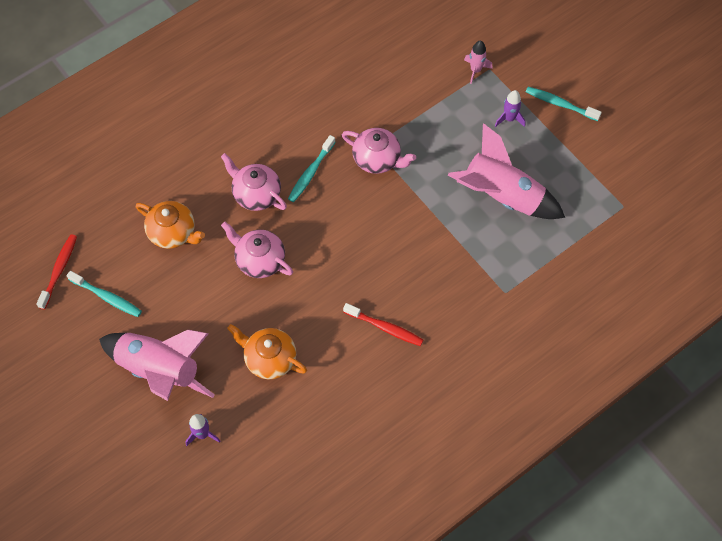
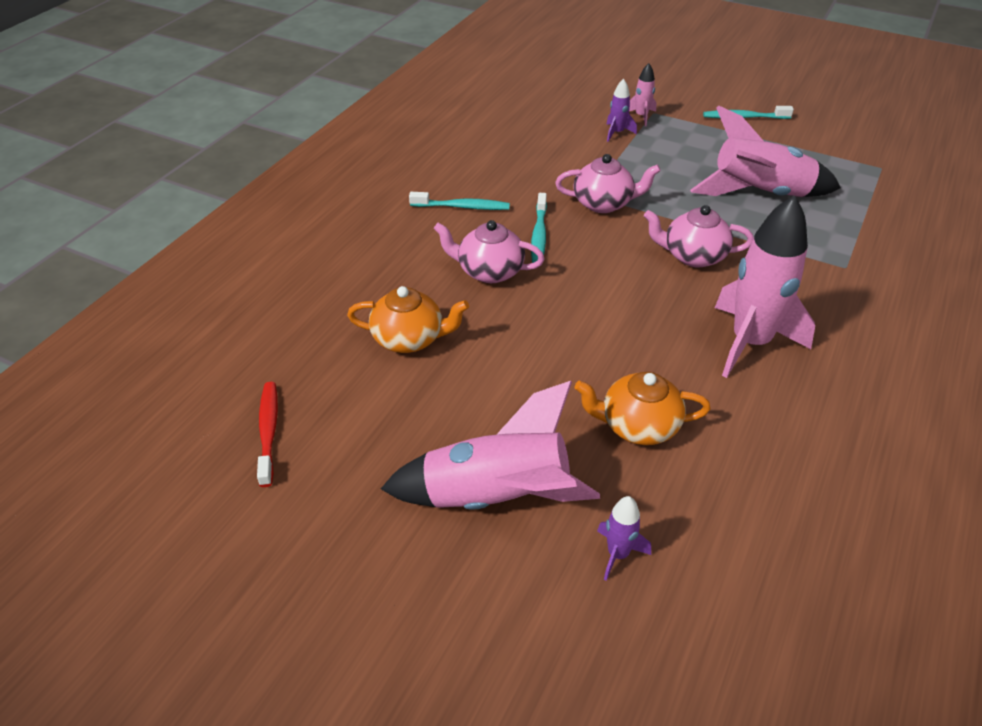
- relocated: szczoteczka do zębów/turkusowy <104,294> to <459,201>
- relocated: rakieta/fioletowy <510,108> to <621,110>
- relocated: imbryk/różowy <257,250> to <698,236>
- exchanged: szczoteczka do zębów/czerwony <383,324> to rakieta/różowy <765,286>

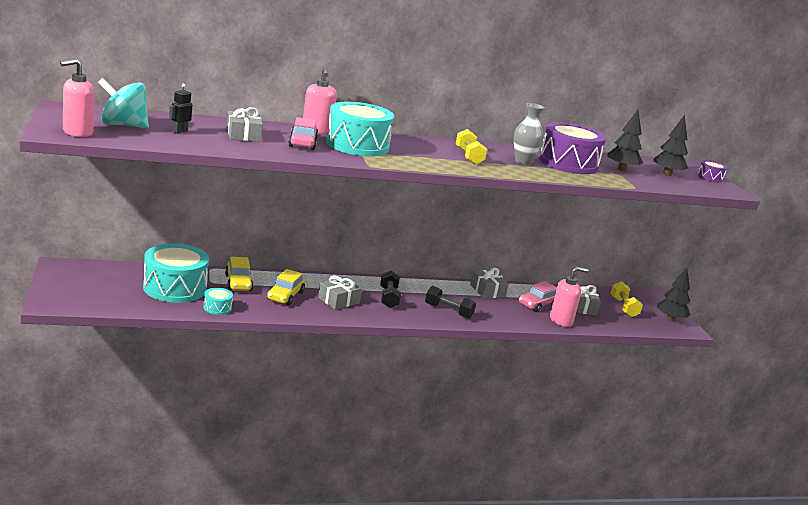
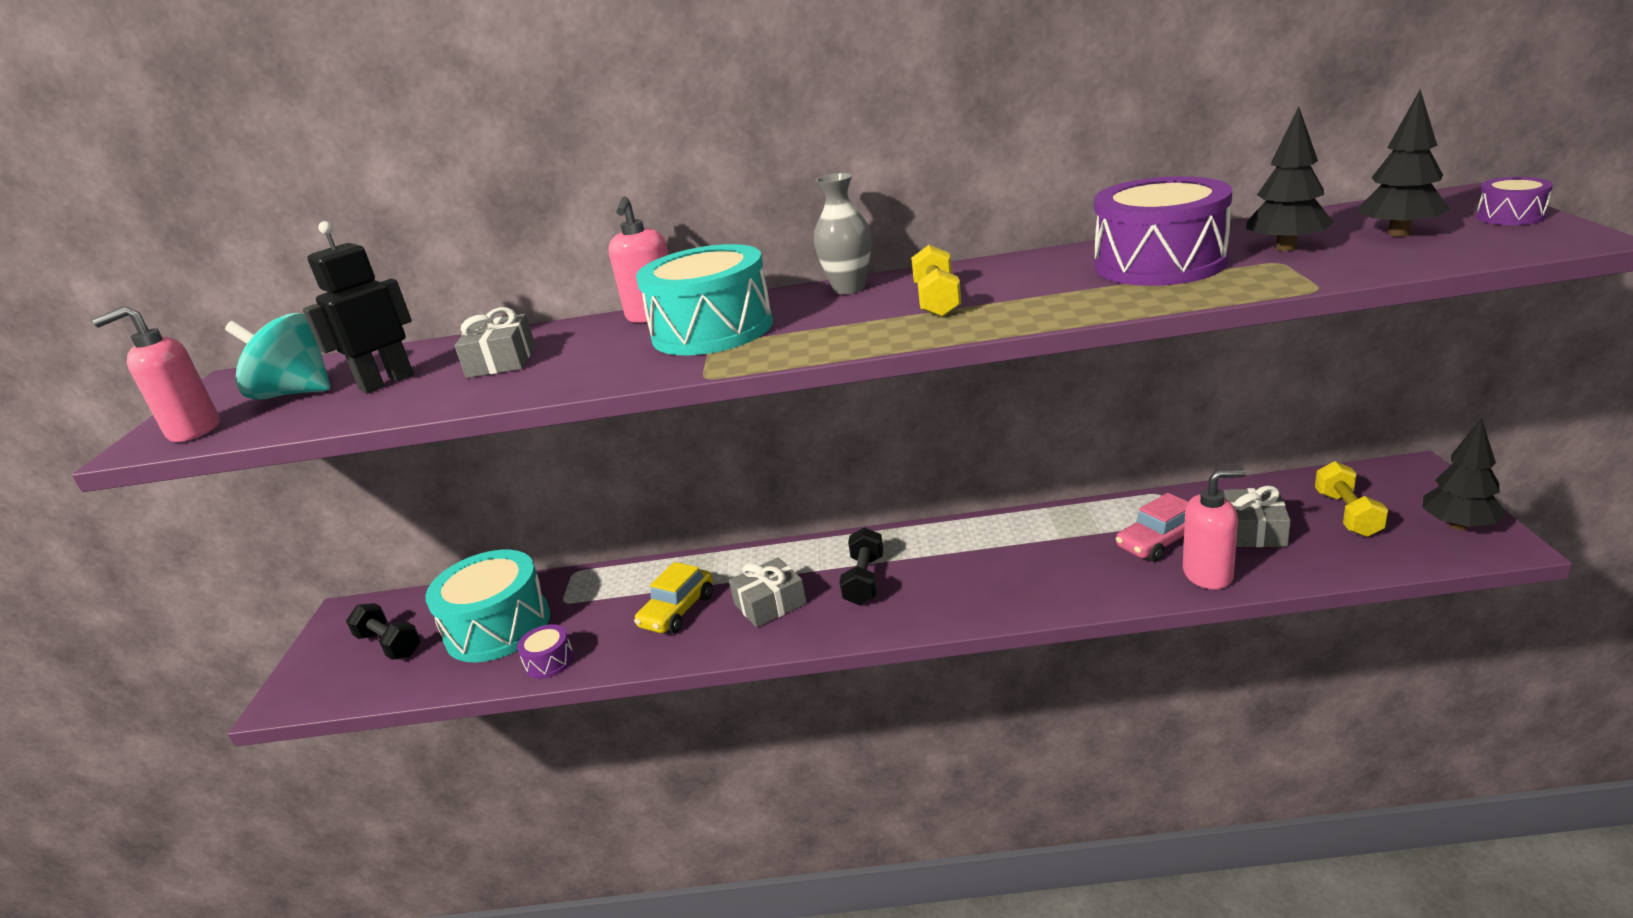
- size: robot/czarny <180,109> = <358,307> x1.83
- relocated: hantel/czarny <450,302> to <383,631>
- colour: bęben/turkusowy <218,301> to bęben/fioletowy <545,651>
- relocated: wazon/szary <529,134> to <842,233>
- missing: samochód/żółty <239,274>
- missing: samochód/różowy <303,133>
- missing: prezent/szary <489,283>

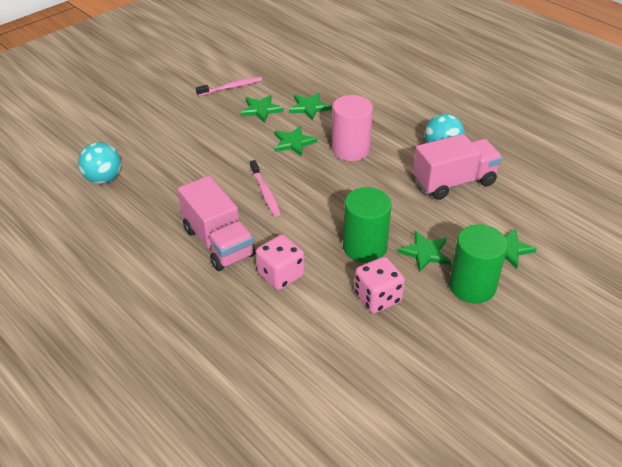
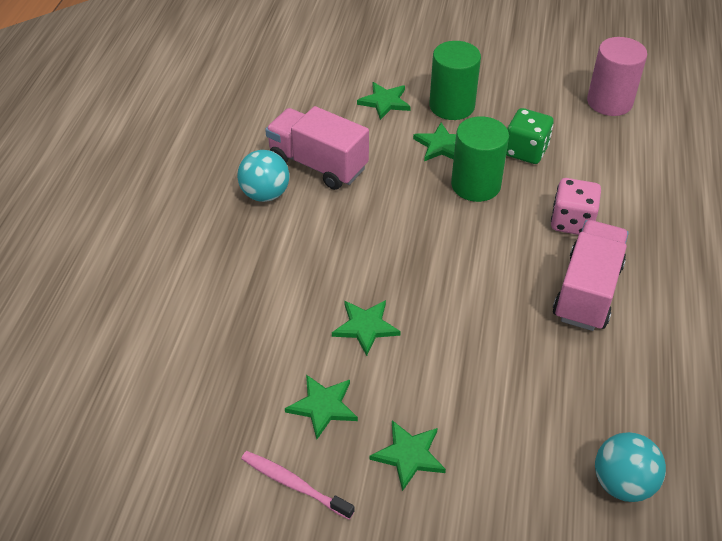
- relocated: gwiazda/zielony <310,106> to <408,455>
- colour: kostka do gry/różowy <379,285> to kostka do gry/zielony <530,136>
- relocated: walec/różowy <352,128> to <617,76>
- missing: szczoteczka do zębów/różowy <265,188>

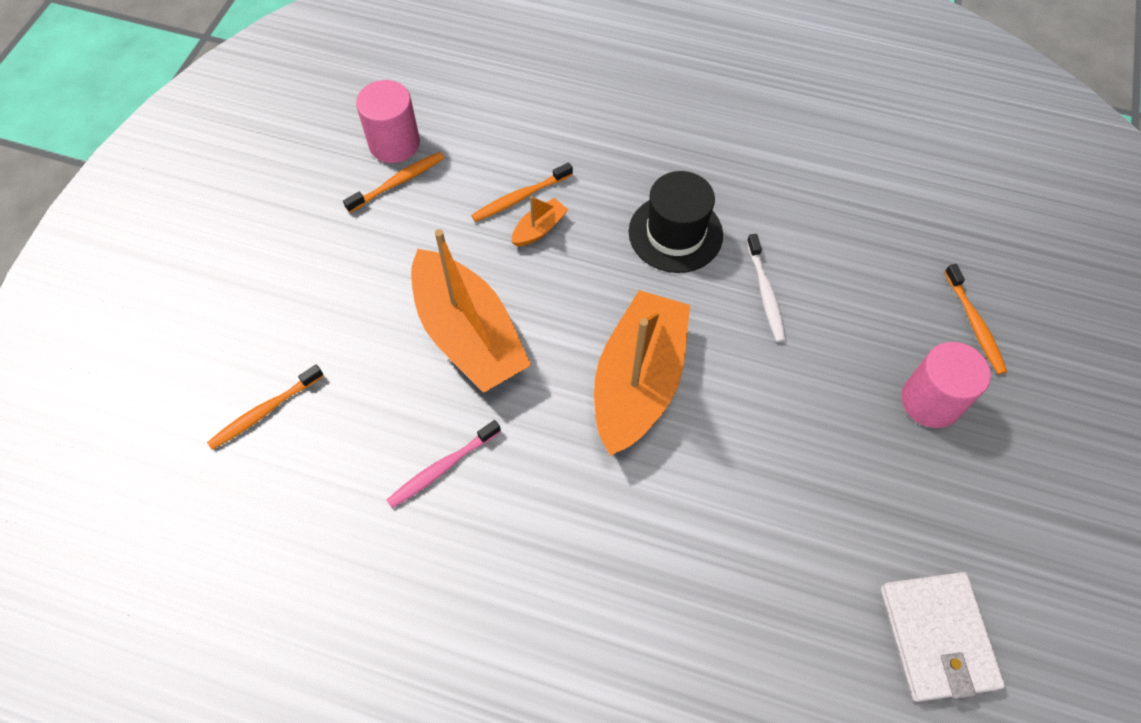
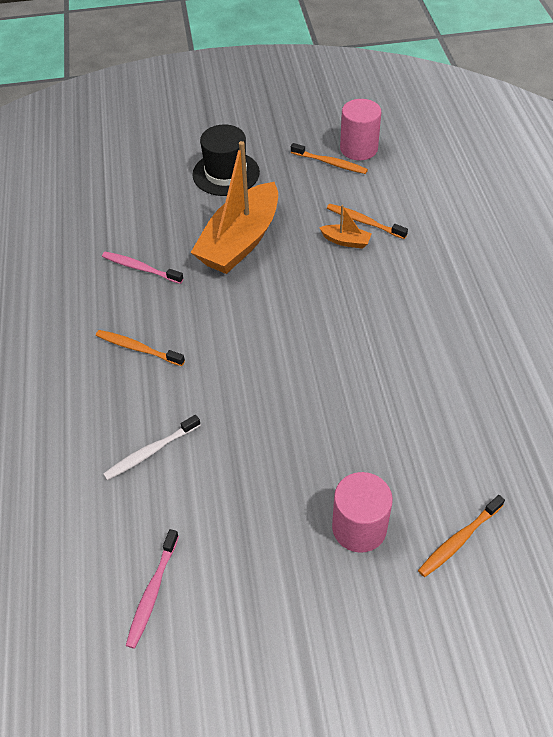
- relocated: szczoteczka do zębów/pomarańczowy <265,407> to <140,348>
- relocated: szczoteczka do zębów/biały <766,288> to <151,447>
- exchanged: portfel/biały <942,637> to szczoteczka do zębów/różowy <152,589>
- relocated: kapelusz/czarny <676,222> to <226,160>
- missing: łódka/pomarańczowy <642,373>

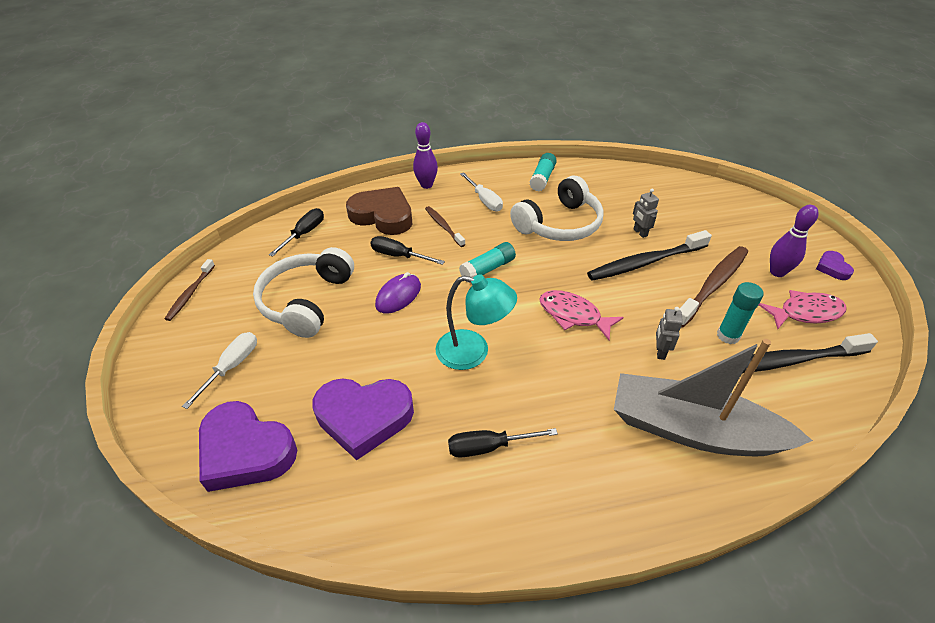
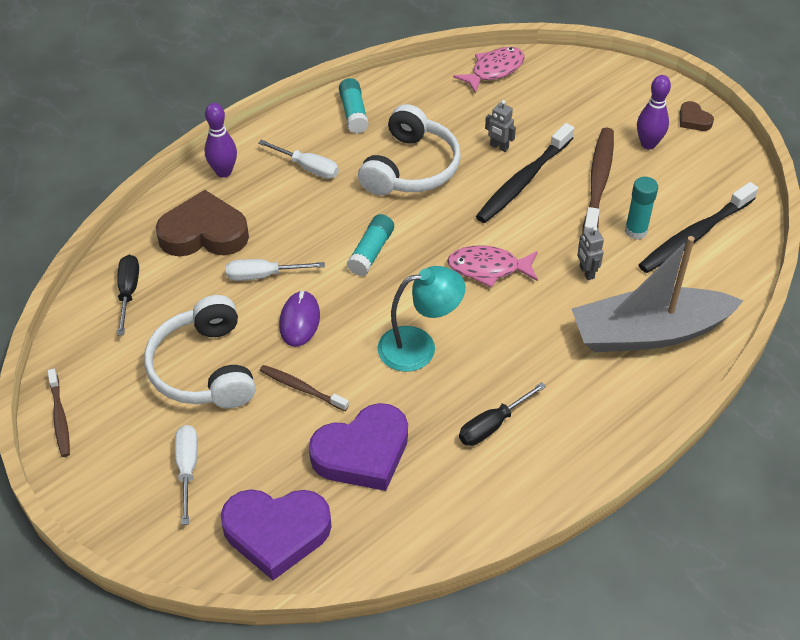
- colour: śrubokręt/czarny <407,250> to śrubokręt/biały <275,270>
- relocated: szczoteczka do zębów/brązowy <445,226> to <304,388>
- relocated: ryba/różowy <803,309> to <489,70>
- colour: serce/fioletowy <835,265> to serce/brązowy <697,116>

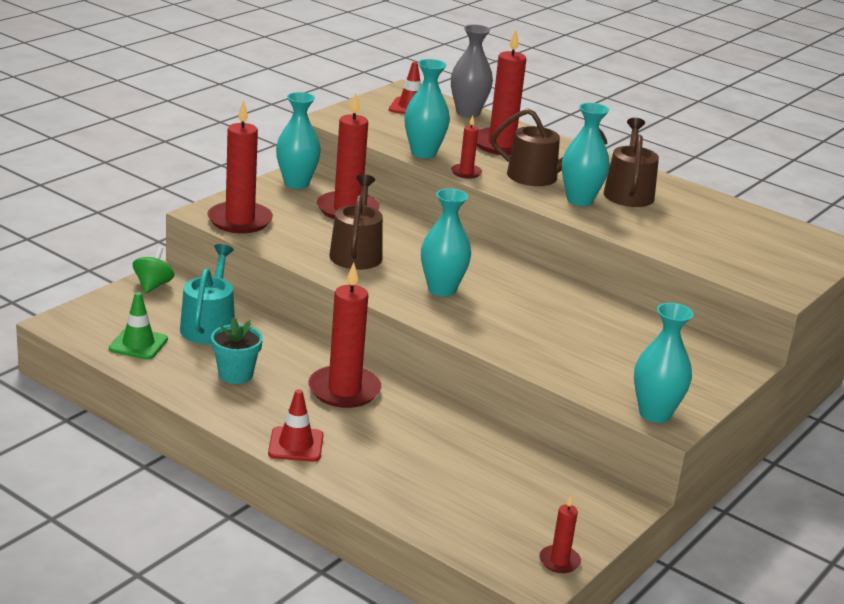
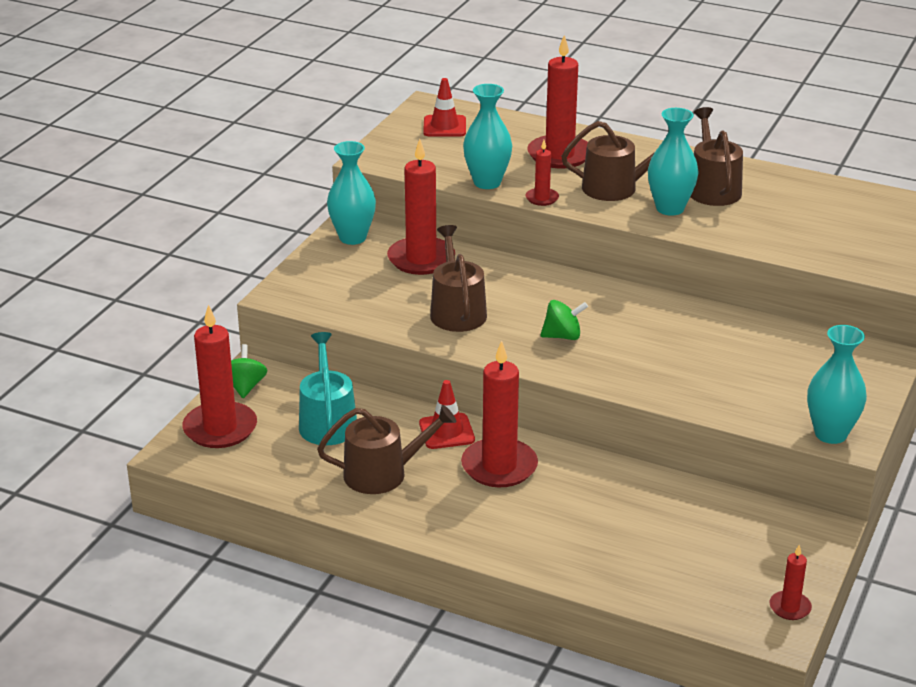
- relocated: świeca/czerwony <240,166> to <219,376>
- exchanged: doniczka/turkusowy <237,350> to konewka/brązowy <386,449>
- relocated: pachołek/czerwony <296,425> to <447,414>
- exchanged: wazon/turkusowy <446,242> to bączek/zielony <564,320>
- missing: pachołek/zielony <138,326>
- missing: wazon/szary <472,70>

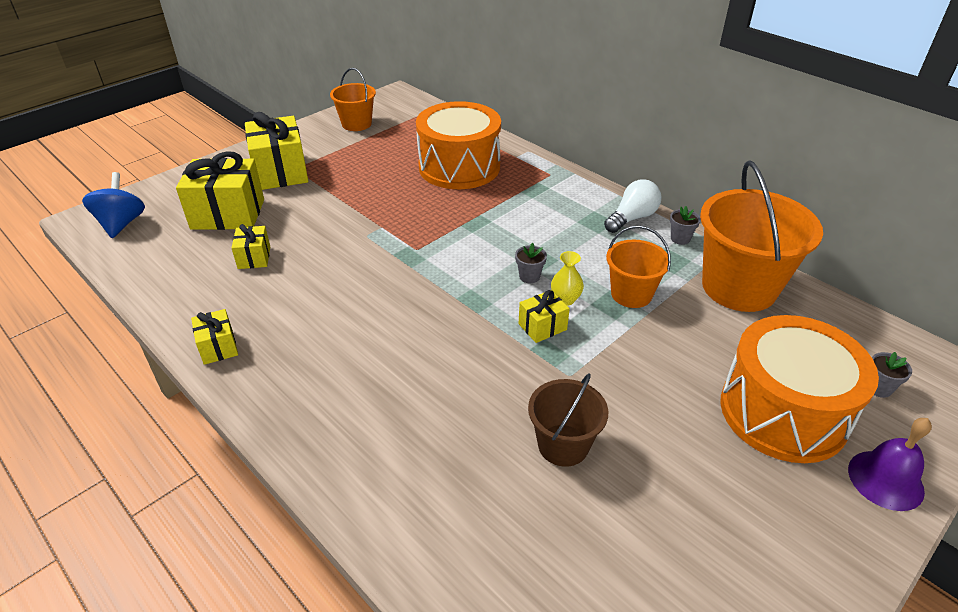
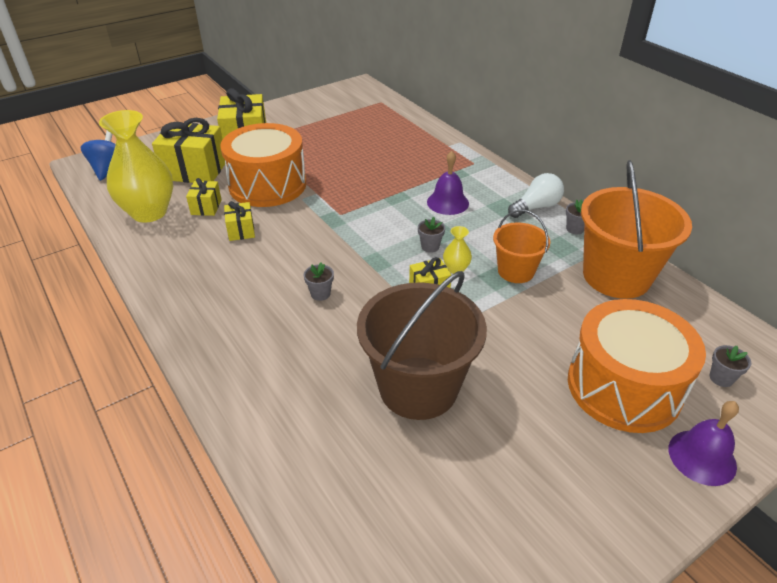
- appeared: wazon/żółty <136,166>
- relocated: bęben/pomarańczowy <458,145> to <263,165>
- relocated: prezent/żółty <214,337> to <239,221>
- appeared: doniczka/szary <319,281>
- size: wiadro/brązowy <568,420> = <422,345> x1.80
- appeared: dzwonek/fioletowy <448,183>
- missing: wiadro/pomarańczowy <353,99>

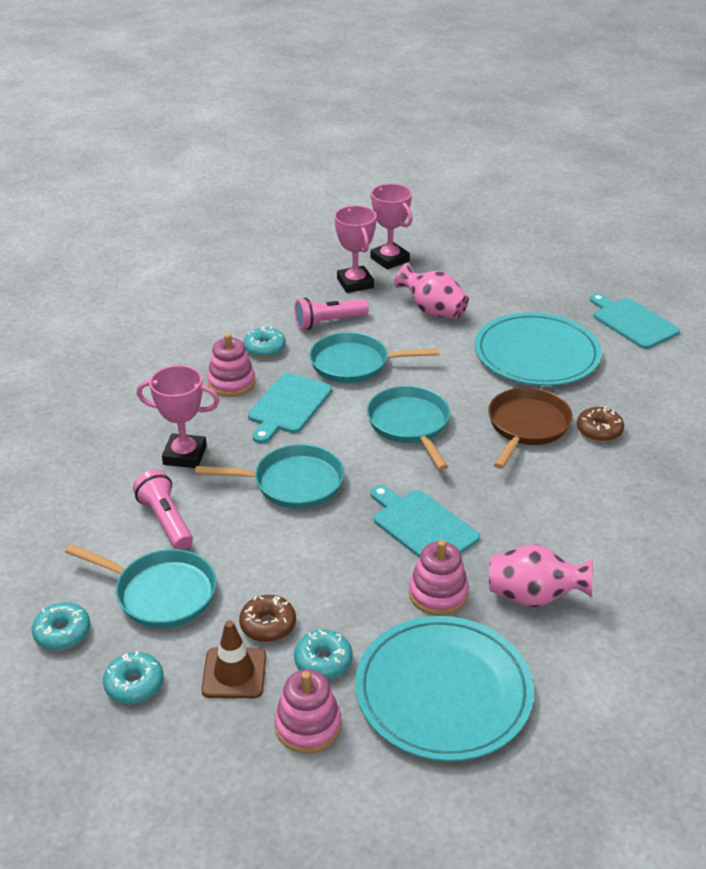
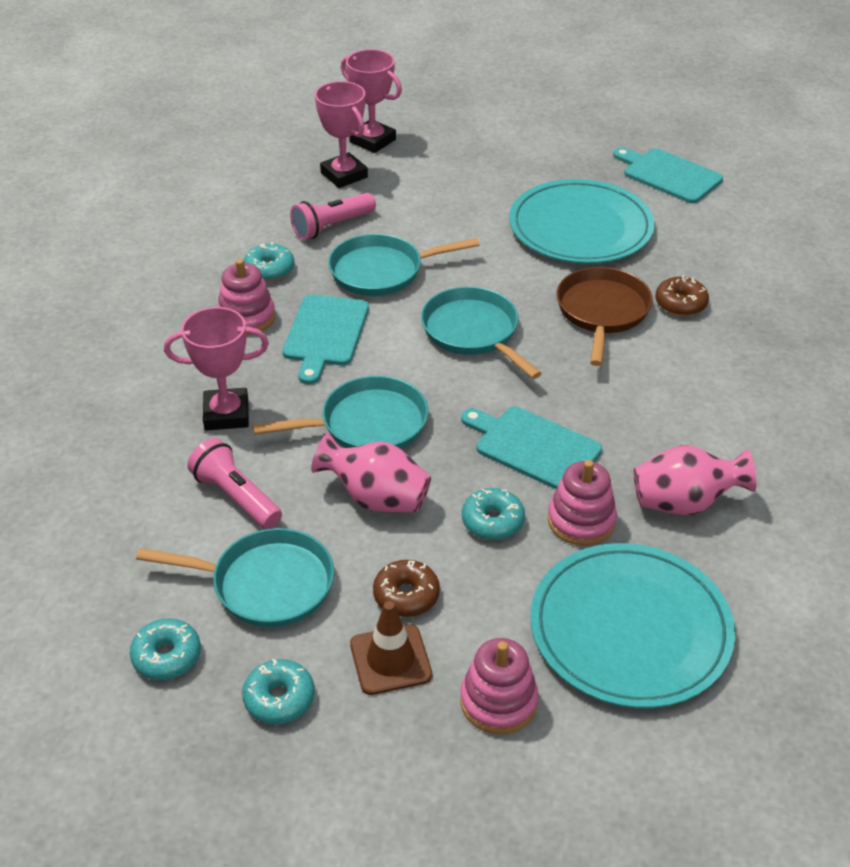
- relocated: wazon/różowy <431,291> to <371,472>
- relocated: donut/turkusowy <323,654> to <493,514>

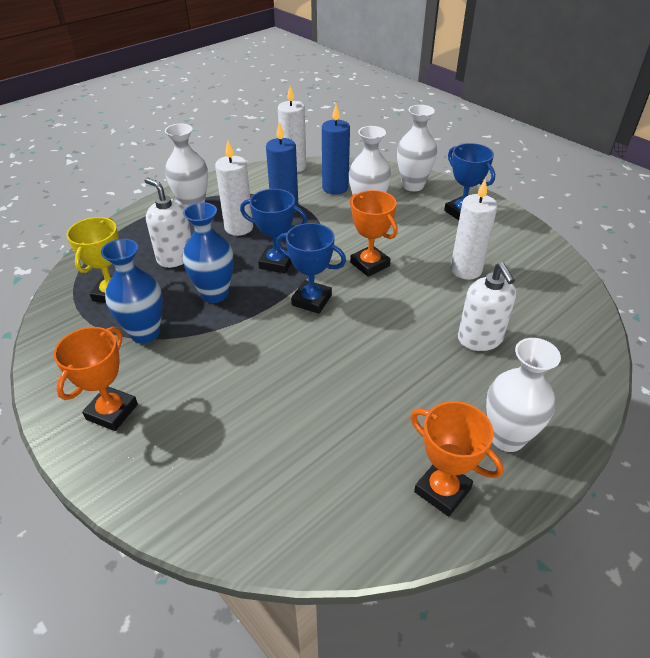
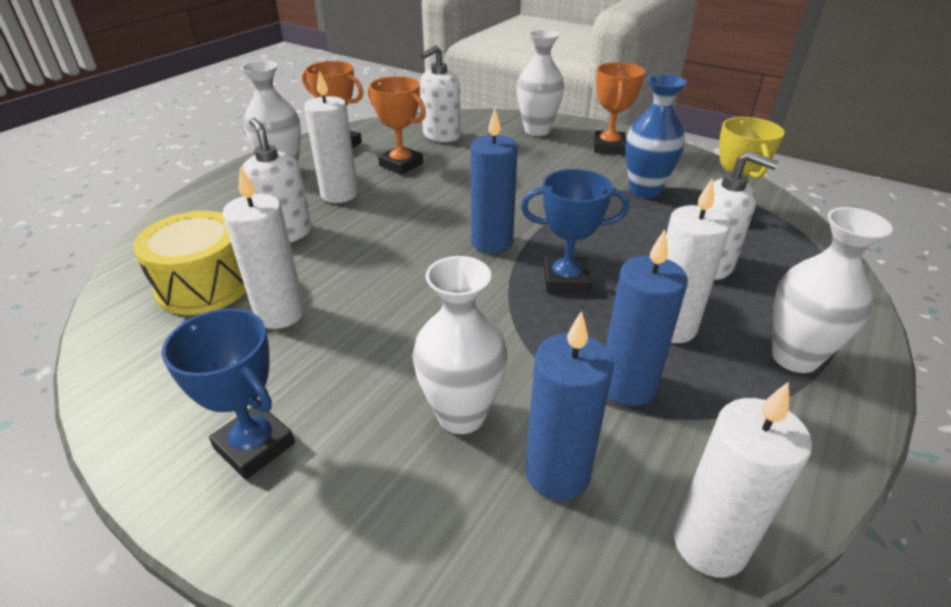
- appeared: bęben/żółty <189,263>
- appeared: świeca/biały <331,136>
- relocated: puchar/pomarańczowy <374,233> to <397,125>
- appeared: dozownik mydła/biały <440,93>
- exchanged: puchar/niebieski <311,268> to świeca/niebieski <494,180>
- relocated: wazon/biały <417,148> to <540,83>
- missing: wazon/niebieski <208,252>

